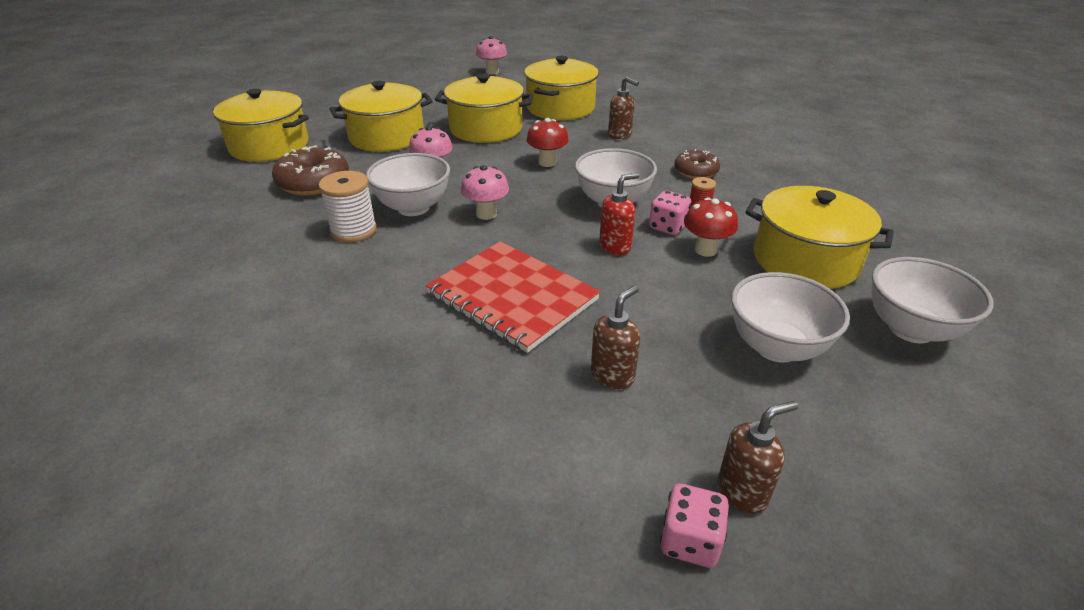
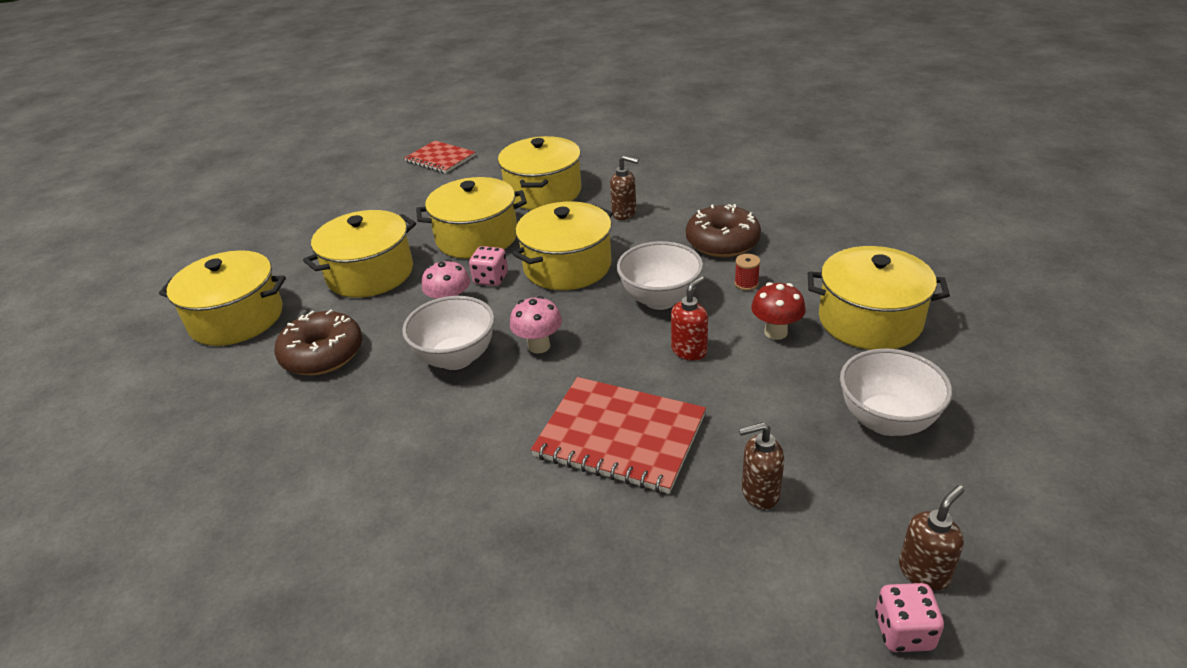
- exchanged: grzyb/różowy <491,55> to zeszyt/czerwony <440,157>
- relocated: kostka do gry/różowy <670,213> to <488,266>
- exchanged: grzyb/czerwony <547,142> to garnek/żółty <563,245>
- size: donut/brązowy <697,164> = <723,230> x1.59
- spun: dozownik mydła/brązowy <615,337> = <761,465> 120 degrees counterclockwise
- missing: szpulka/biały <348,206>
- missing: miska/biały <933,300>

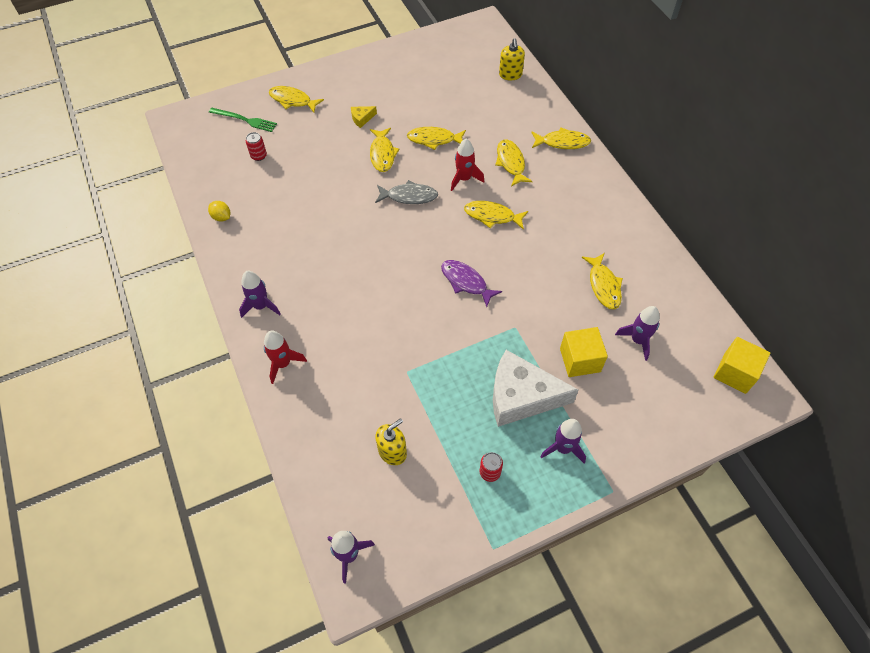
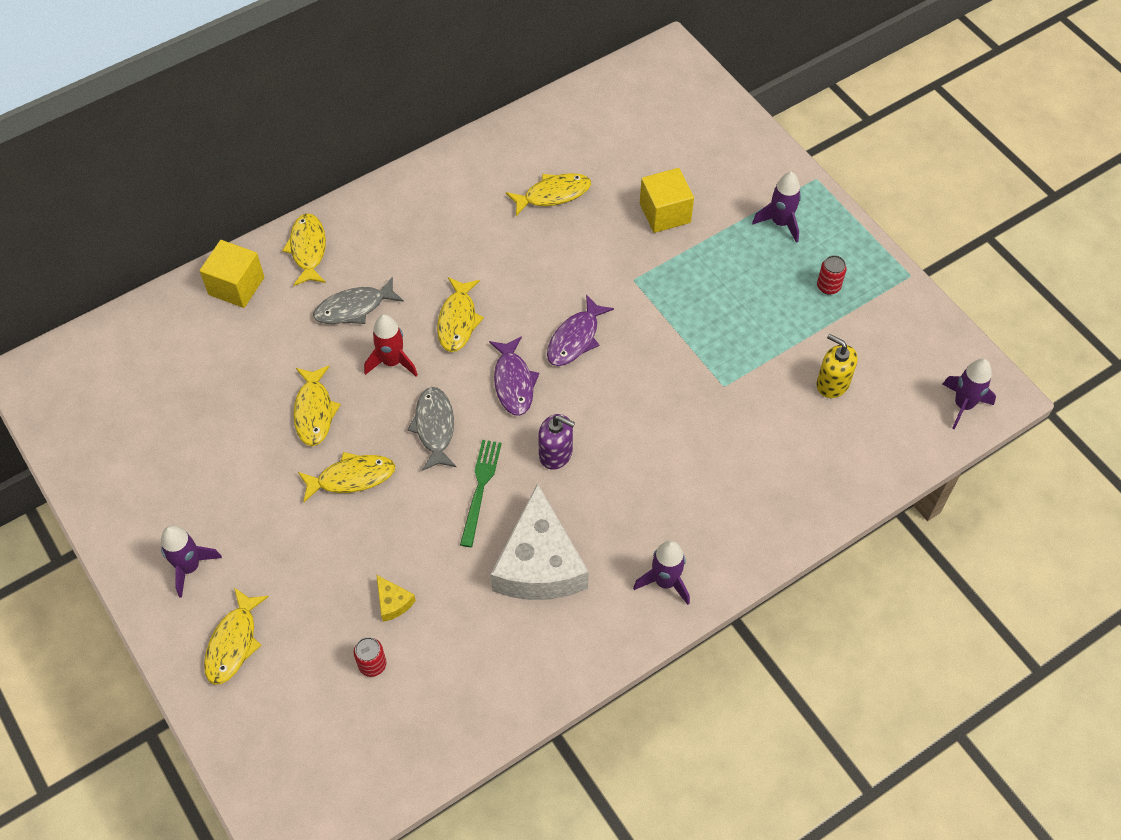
- relocated: rakieta/fioletowy <637,333> to <191,562>
- relocated: sześcian/żółty <742,365> to <232,274>
- colour: ryba/żółty <514,163> to ryba/szary <358,300>
- relocated: ser/żółty <364,117> to <396,598>
- relocated: widelec/zielony <243,120> to <481,493>
- appeared: ryba/fioletowy <514,376>
- relocated: ser/biały <536,388> to <540,541>
- appeared: dozownik mydła/fioletowy <556,442>
- missing: cytryna/żółty <219,211>
- missing: rakieta/czerwony <285,357>
- missing: dozownik mydła/żółty <512,59>

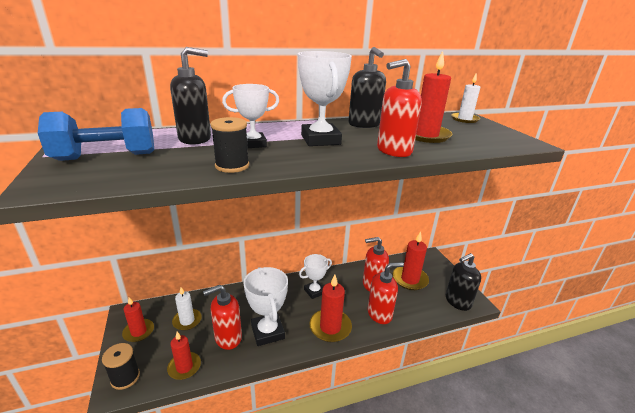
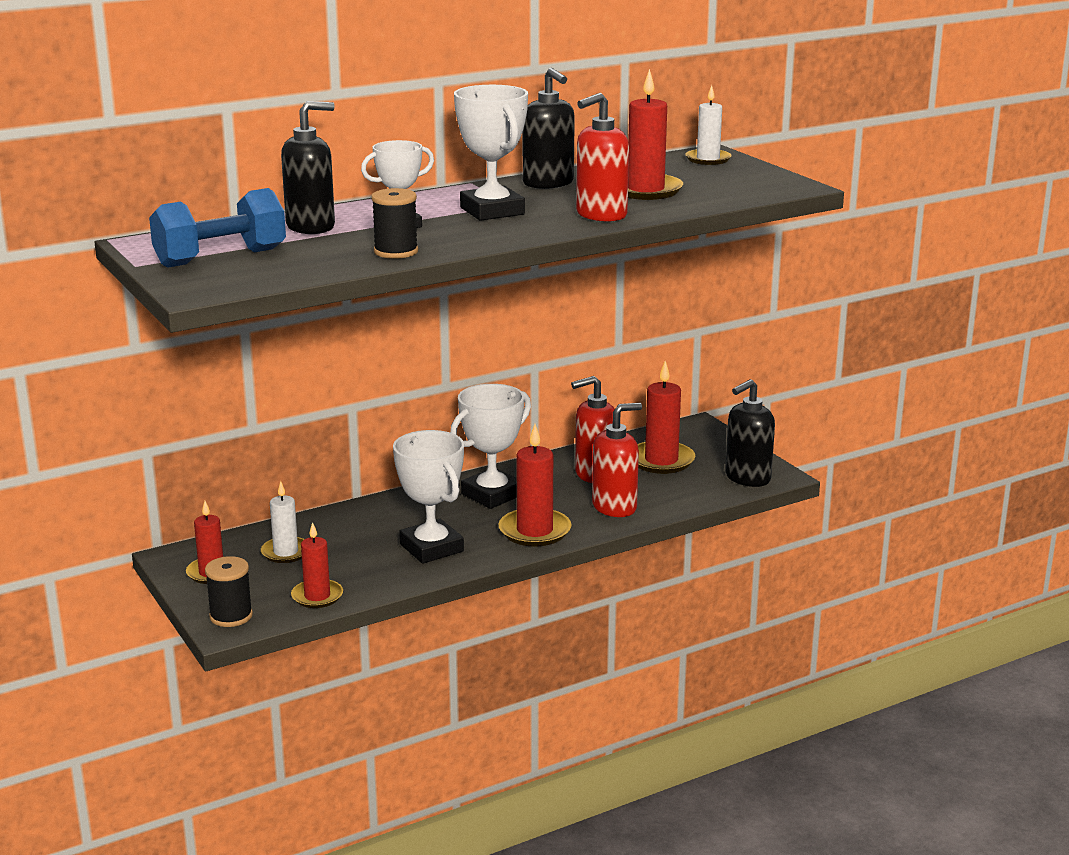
- size: puchar/biały <315,276> = <490,446> x1.52
- missing: dozownik mydła/czerwony <222,317>

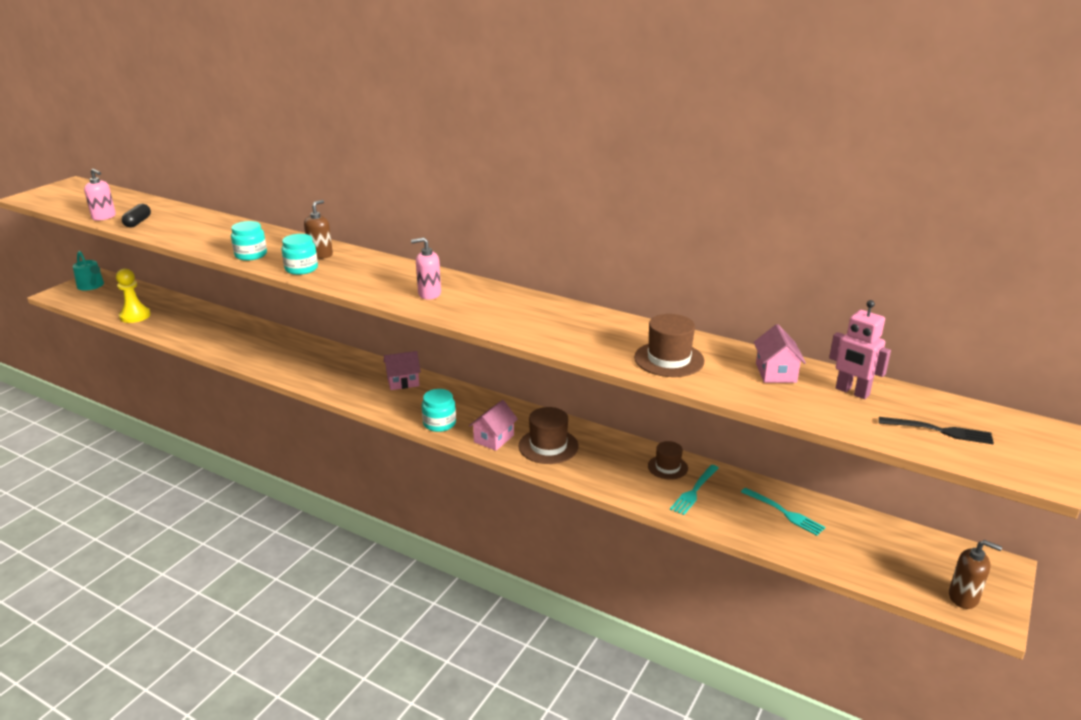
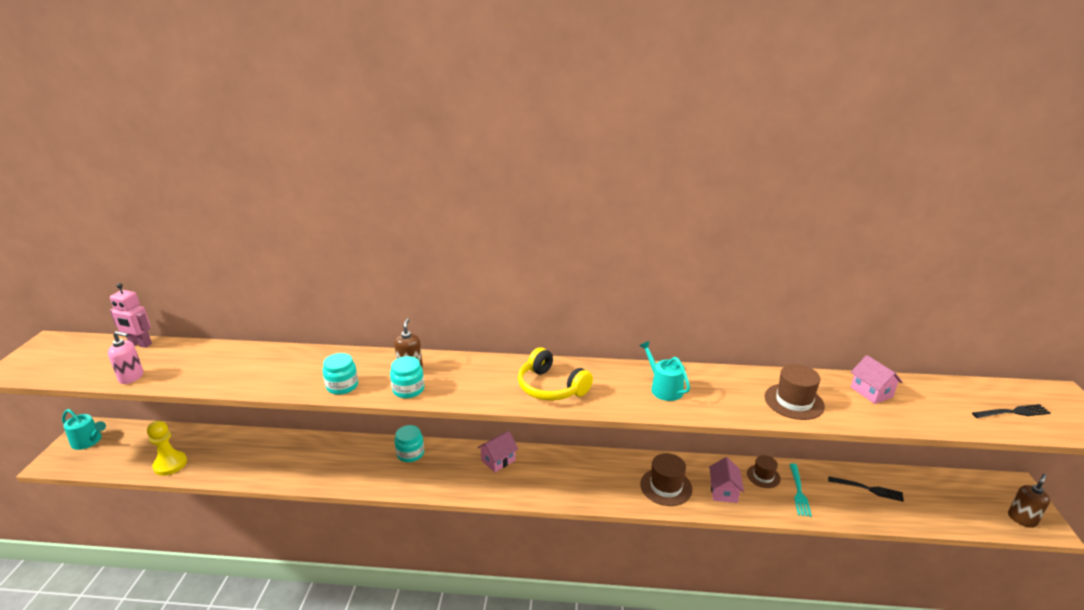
- relocated: robot/różowy <860,349> to <131,315>
- relocated: słoik/turkusowy <439,410> to <409,443>
- exchanged: dozownik mydła/różowy <426,268> to słuchawki/żółty <555,374>
- appeared: konewka/turkusowy <665,371>
- relocated: domek/różowy <493,425> to <726,480>
- colour: widelec/turkusowy <783,512> to widelec/czarny <866,489>
- spun: dozownik mydła/brązowy <975,574> = <1029,501> 45 degrees counterclockwise
- missing: kapsułka/czarny <136,216>

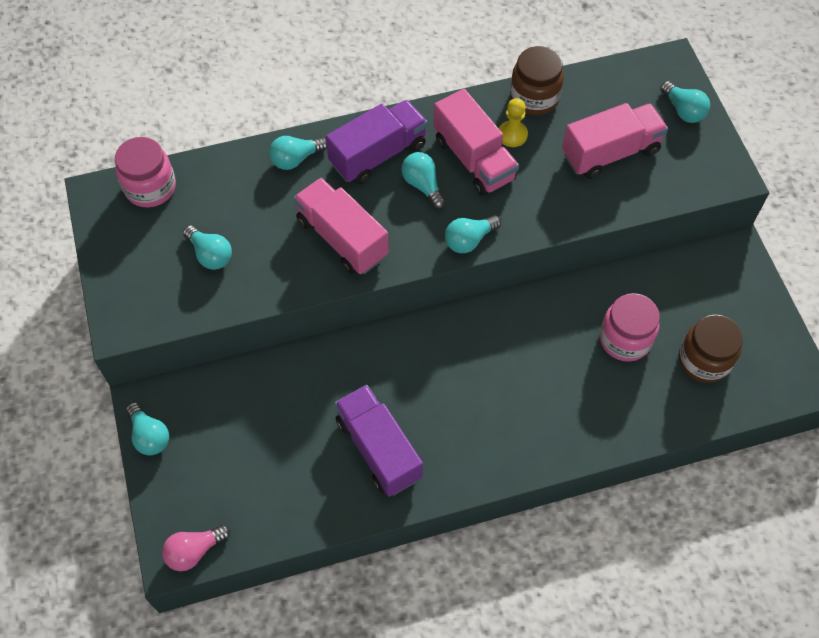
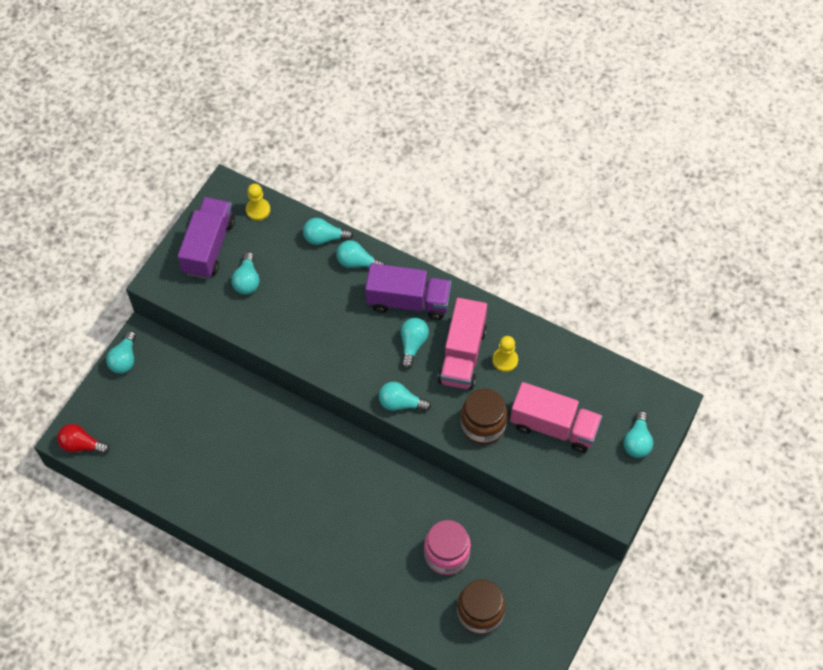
- colour: żarówka/różowy <196,547> to żarówka/czerwony <83,439>
- relocated: ciężarówka/fioletowy <379,441> to <206,238>
- exchanged: słoik/różowy <145,172> to pionek/żółty <258,202>
- appeared: żarówka/turkusowy <328,231>
- relocated: słoik/brązowy <537,80> to <484,416>
- missing: ciężarówka/różowy <341,226>

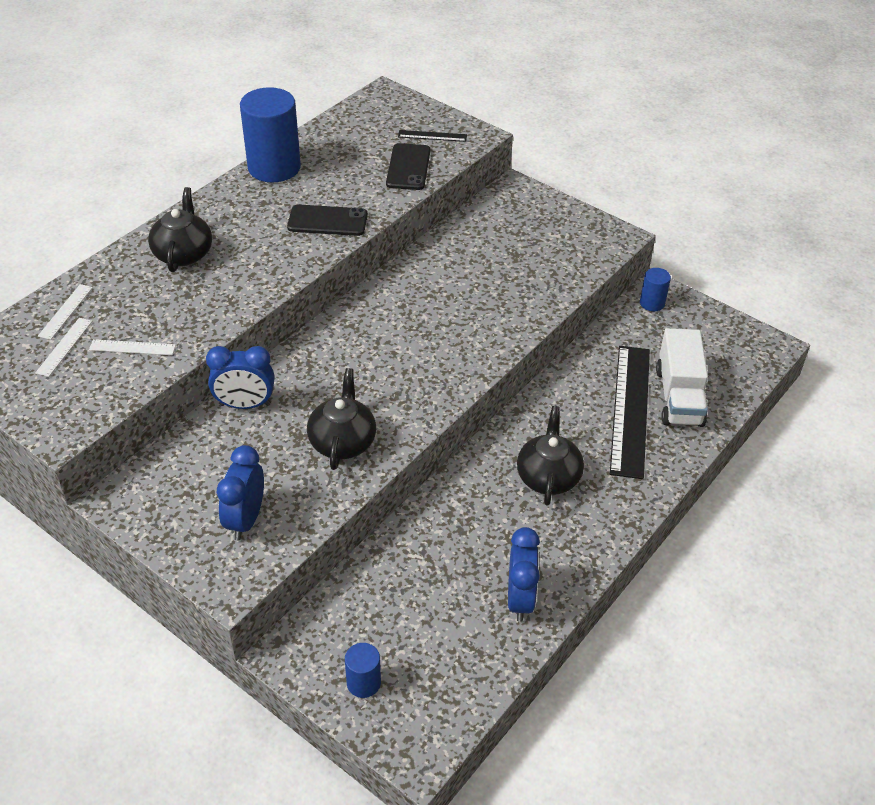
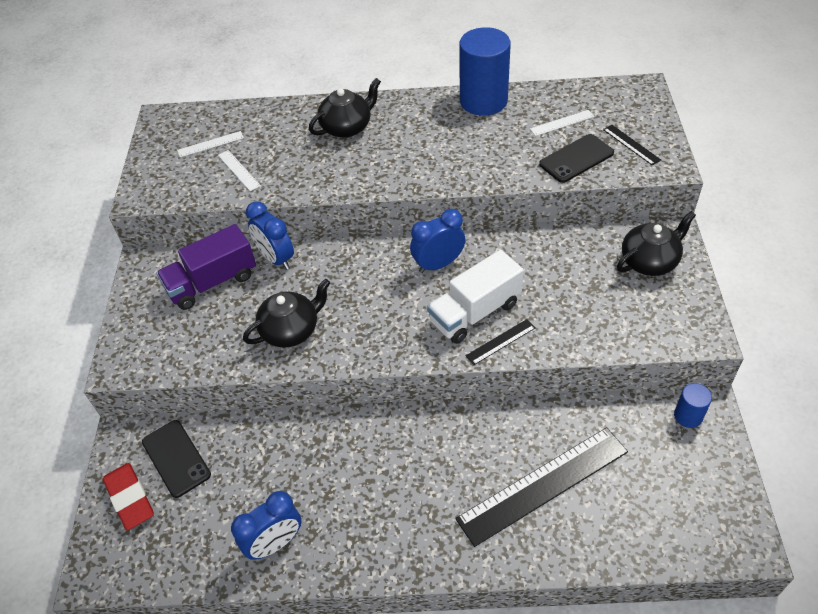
- exchanged: walec/niebieski <363,670> to gumka do mazania/czerwony <128,497>
- relocated: telefon/czarny <327,220> to <176,459>
- appeared: ciężarówka/fioletowy <206,267>
- relocated: budzik/niebieski <240,492> to <437,241>
- relocated: ciężarówka/biały <682,377> to <475,297>
- appeared: linijka/czarny <501,342>
- relocated: linijka/biały <65,312> to <562,123>
- relocated: imbryk/czarny <550,456> to <656,243>

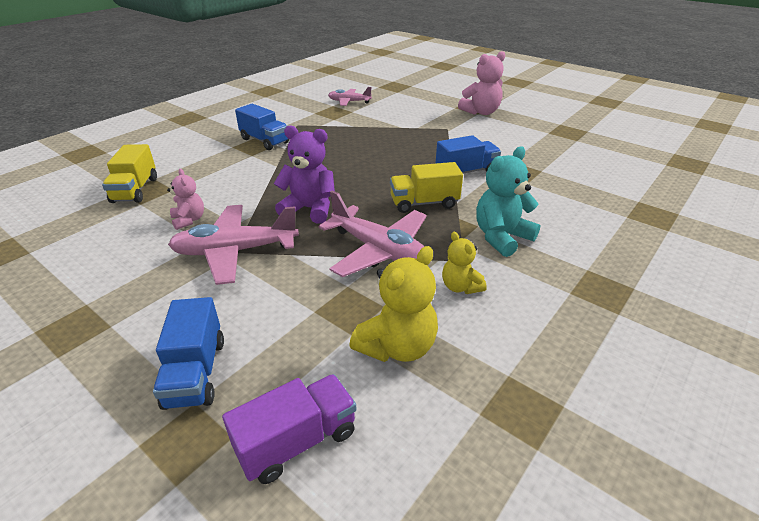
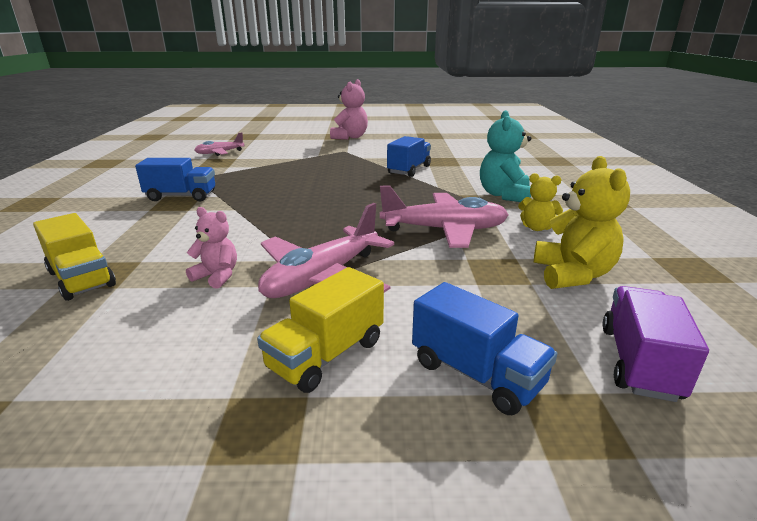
- relocated: ciężarówka/żółty <426,187> to <320,330>
- missing: miś/fioletowy <304,174>

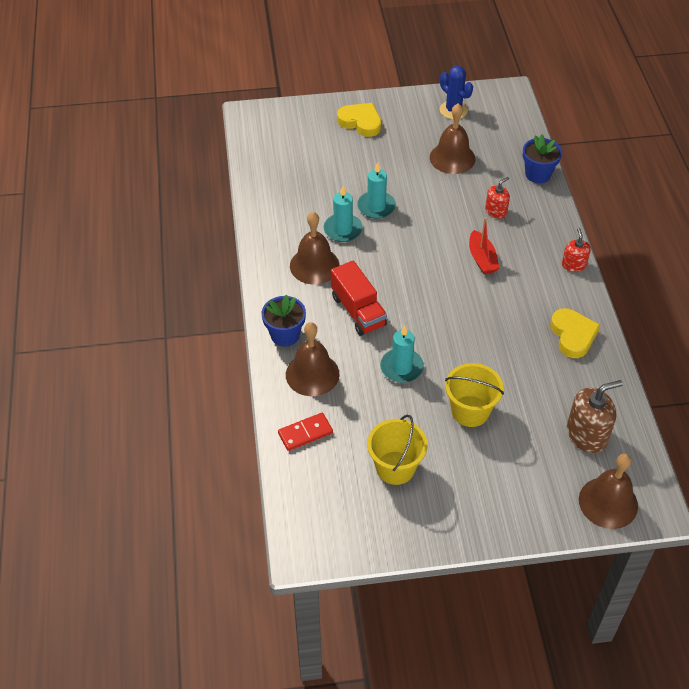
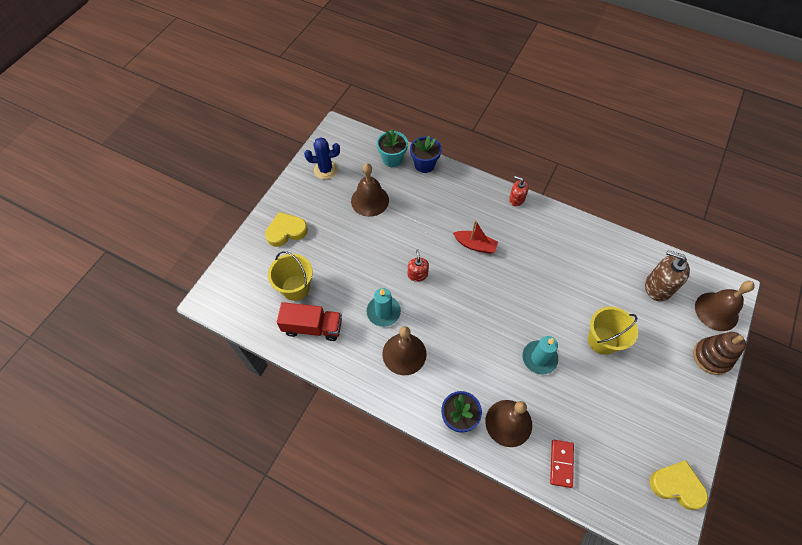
- relocated: wiadro/żółty <397,450> to <290,276>
- relocated: ciężarówka/czerwony <359,298> to <309,321>
- appeared: doniczka/turkusowy <392,148>
- relocated: dozownik mydła/czerwony <497,198> to <418,265>
- spun: dozownik mydła/brązowy <595,416> = <667,275> 75 degrees counterclockwise
- relocated: serce/żółty <575,333> to <679,485>
- appeared: zabawka nakładanka/brązowy <719,353>
- missing: świeca/turkusowy <376,191>

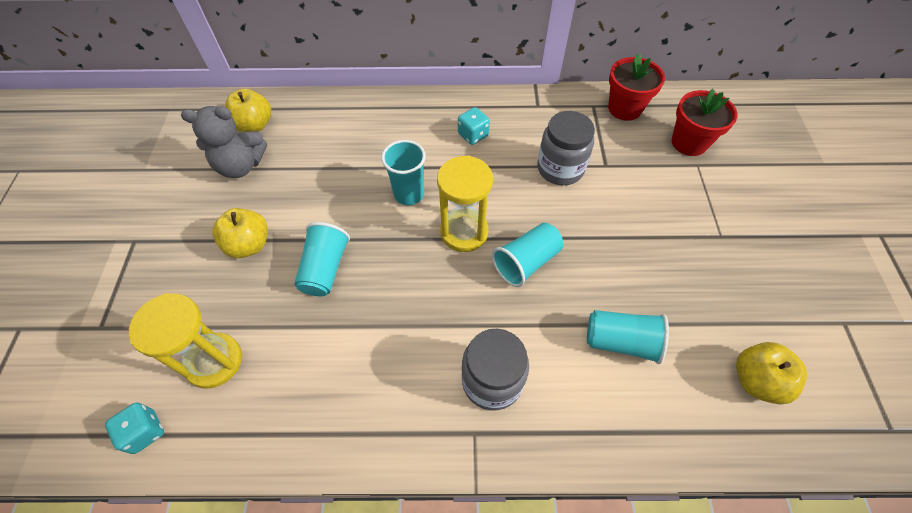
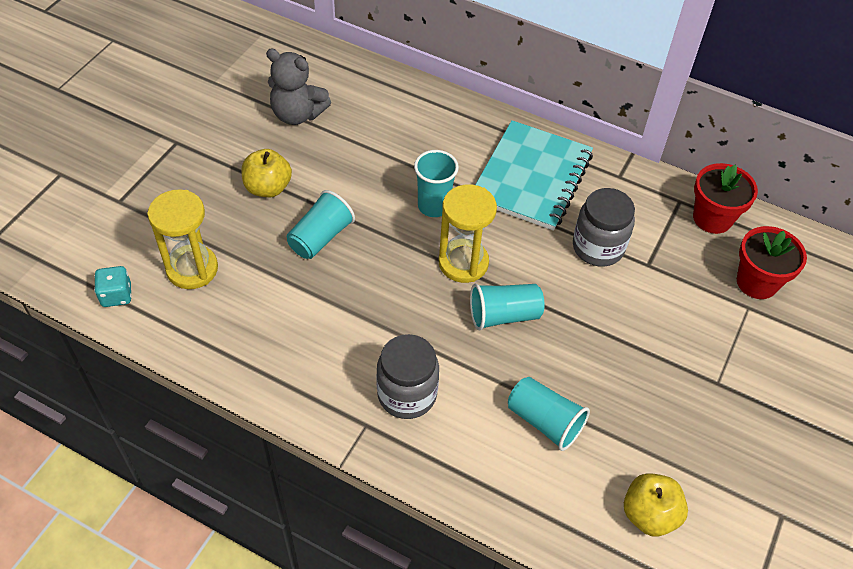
- exchanged: kostka do gry/turkusowy <474,126> to zeszyt/turkusowy <534,175>
- missing: jabłko/żółty <248,110>

